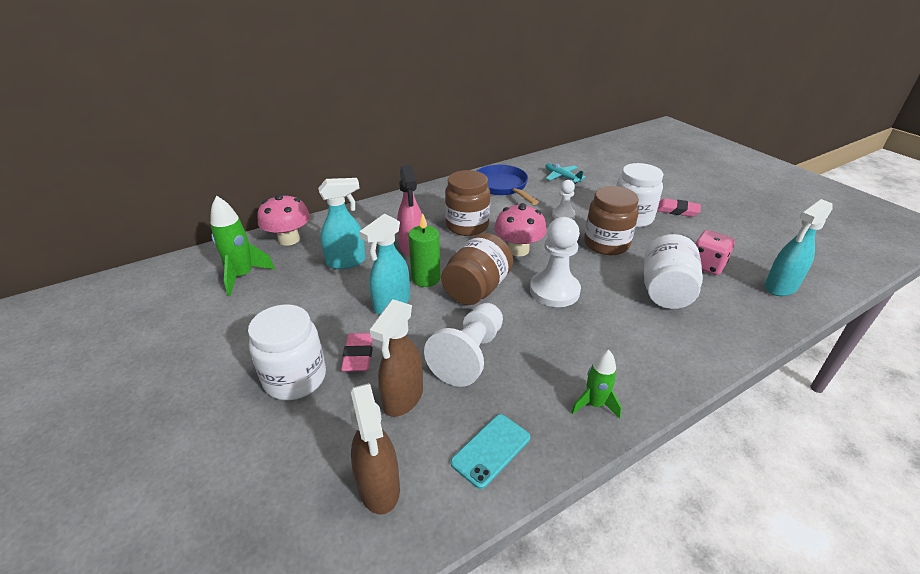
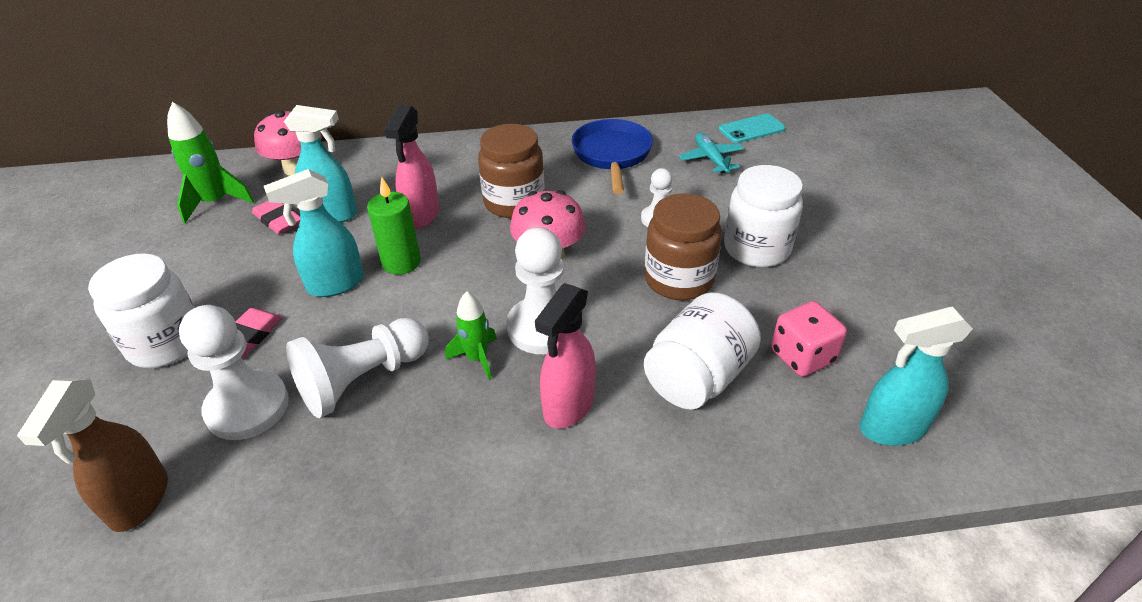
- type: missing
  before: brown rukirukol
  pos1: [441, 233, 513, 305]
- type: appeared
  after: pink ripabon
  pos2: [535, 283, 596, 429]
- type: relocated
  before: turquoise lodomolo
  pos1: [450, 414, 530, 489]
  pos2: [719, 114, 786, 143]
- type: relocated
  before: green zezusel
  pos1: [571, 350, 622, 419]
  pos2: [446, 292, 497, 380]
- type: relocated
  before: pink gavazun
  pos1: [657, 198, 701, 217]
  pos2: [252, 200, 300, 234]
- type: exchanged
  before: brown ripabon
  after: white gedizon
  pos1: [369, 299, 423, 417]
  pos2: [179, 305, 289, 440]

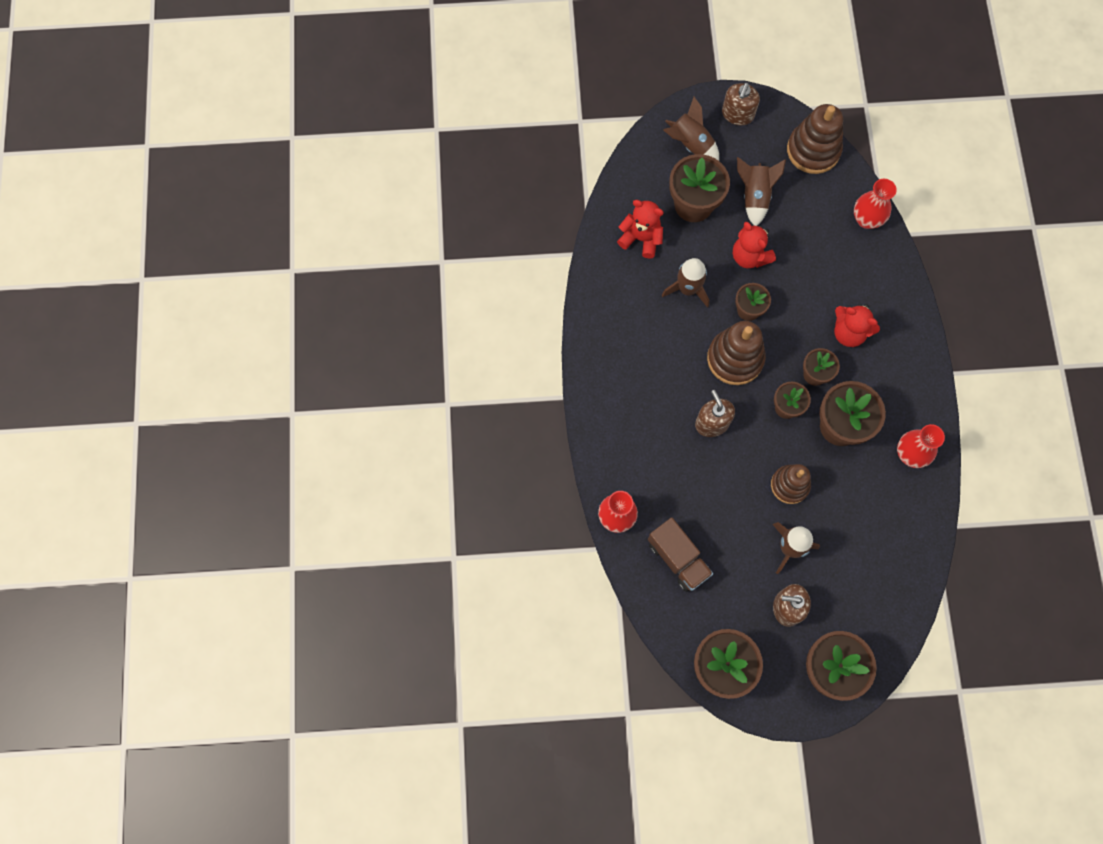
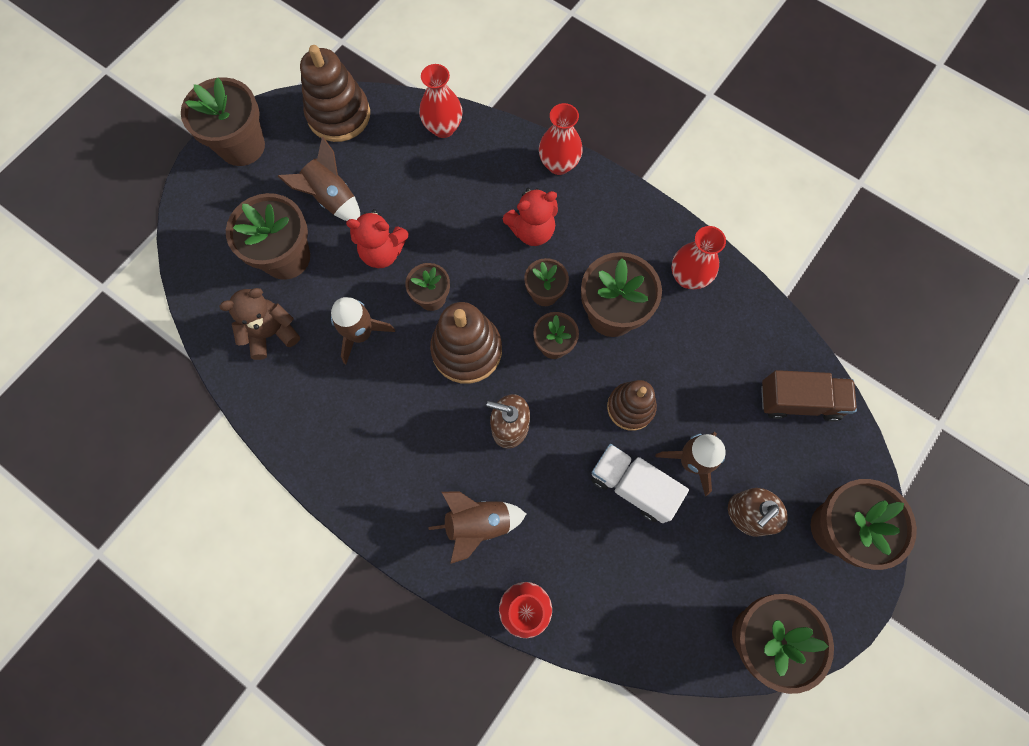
- type: appeared
  after: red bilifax
  pos2: [539, 103, 583, 175]
- type: appeared
  after: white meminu
  pos2: [591, 444, 689, 523]
- type: relocated
  before: brown meminu
  pos1: [648, 517, 713, 592]
  pos2: [761, 370, 857, 422]
- type: relocated
  before: brown zezusel
  pos1: [663, 97, 719, 161]
  pos2: [428, 492, 526, 564]
- type: exchanged
  before: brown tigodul
  after: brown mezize
  pos1: [722, 83, 760, 125]
  pos2: [181, 77, 265, 166]
- type: colour
  before: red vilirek
  after: brown vilirek
  pos1: [617, 200, 664, 259]
  pos2: [219, 288, 300, 360]

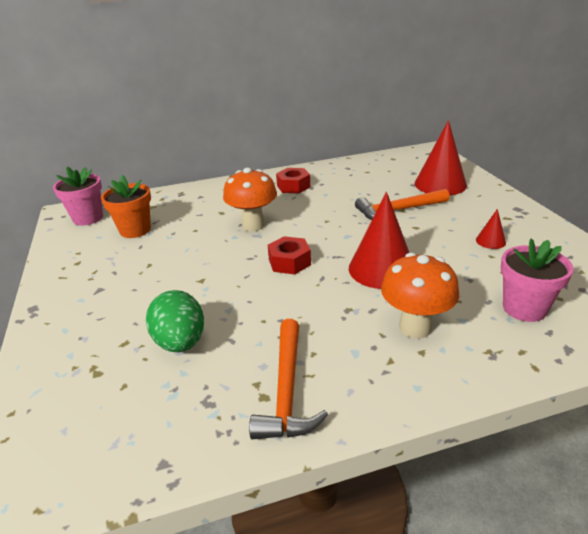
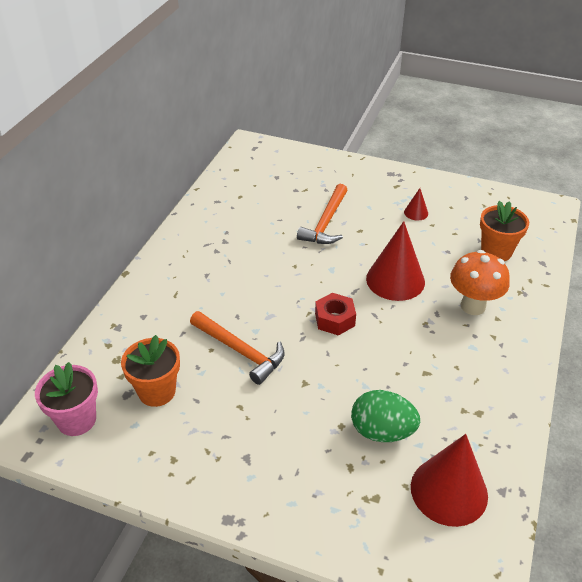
- type: missing
  before: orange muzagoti
  pos1: [223, 167, 277, 231]
- type: missing
  before: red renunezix
  pos1: [276, 168, 310, 193]
- type: relocated
  before: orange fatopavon
  pos1: [249, 319, 328, 439]
  pos2: [190, 311, 284, 385]
- type: relocated
  before: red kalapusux
  pos1: [415, 120, 467, 196]
  pos2: [411, 434, 488, 527]
- type: colour
  before: pink mezize
  after: orange mezize
  pos1: [501, 238, 574, 322]
  pos2: [480, 201, 529, 261]

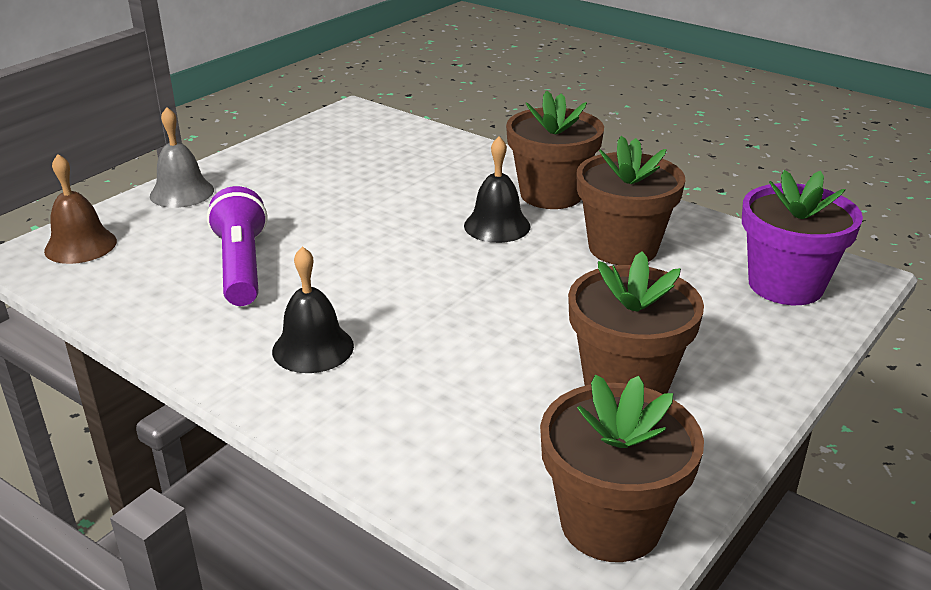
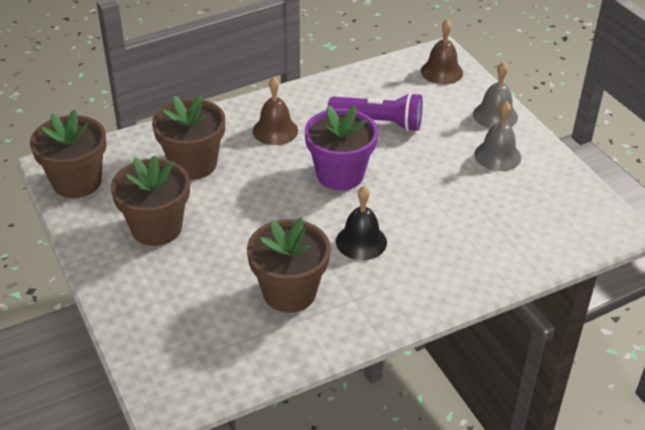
- type: appeared
  after: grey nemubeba
  pos2: [474, 101, 521, 171]
- type: relocated
  before: brown mezize
  pos1: [506, 90, 604, 209]
  pos2: [152, 94, 225, 180]
- type: relocated
  before: purple mezize
  pos1: [742, 170, 863, 305]
  pos2: [305, 105, 378, 190]
- type: colour
  before: black nemubeba
  after: brown nemubeba
  pos1: [272, 246, 354, 373]
  pos2: [253, 77, 298, 145]

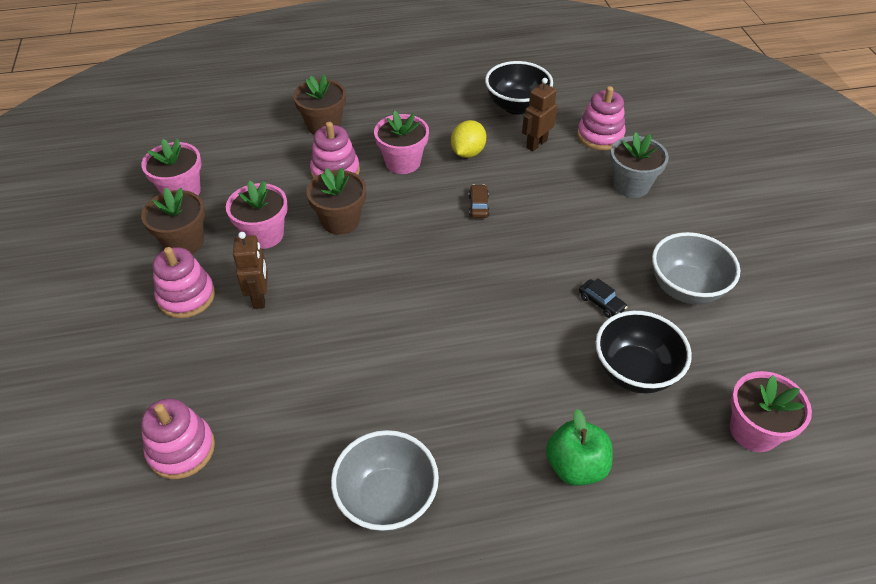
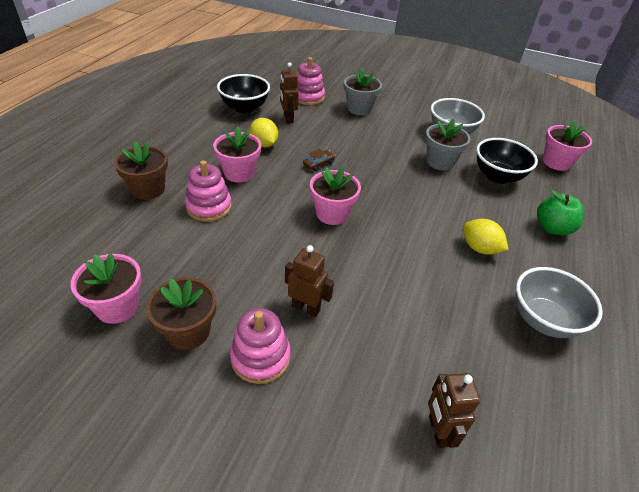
- type: missing
  before: brown mezize
  pos1: [306, 168, 366, 235]
- type: appeared
  after: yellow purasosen
  pos2: [463, 219, 509, 255]
- type: relocated
  before: pink mezize
  pos1: [226, 181, 288, 249]
  pos2: [310, 167, 361, 225]
- type: exchanged
  before: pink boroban
  after: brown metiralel
  pos1: [141, 398, 215, 479]
  pos2: [428, 373, 481, 448]
- type: exchanged
  before: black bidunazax
  after: grey mezize
  pos1: [579, 278, 627, 318]
  pos2: [425, 119, 470, 170]
- type: spun
  before: brown bidunazax
  pos1: [469, 184, 490, 218]
  pos2: [303, 149, 335, 171]
  turn: 105

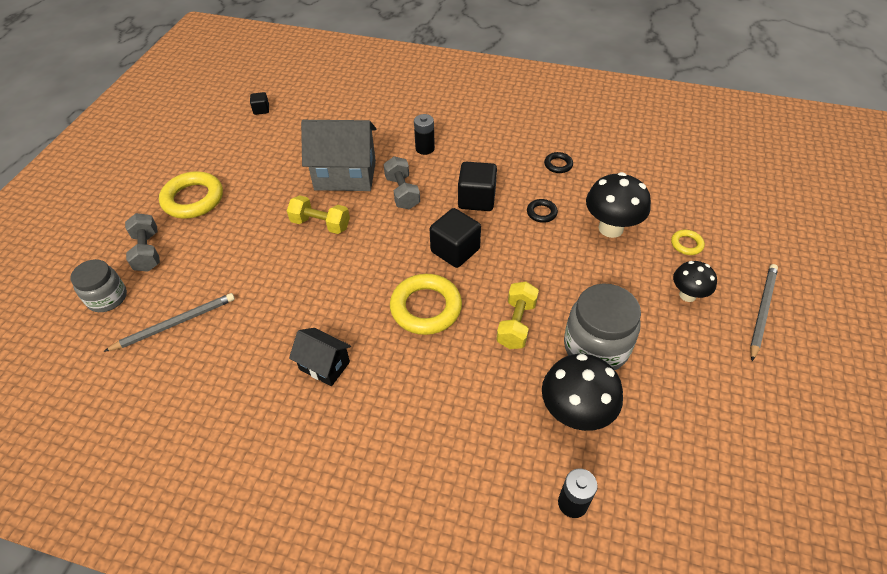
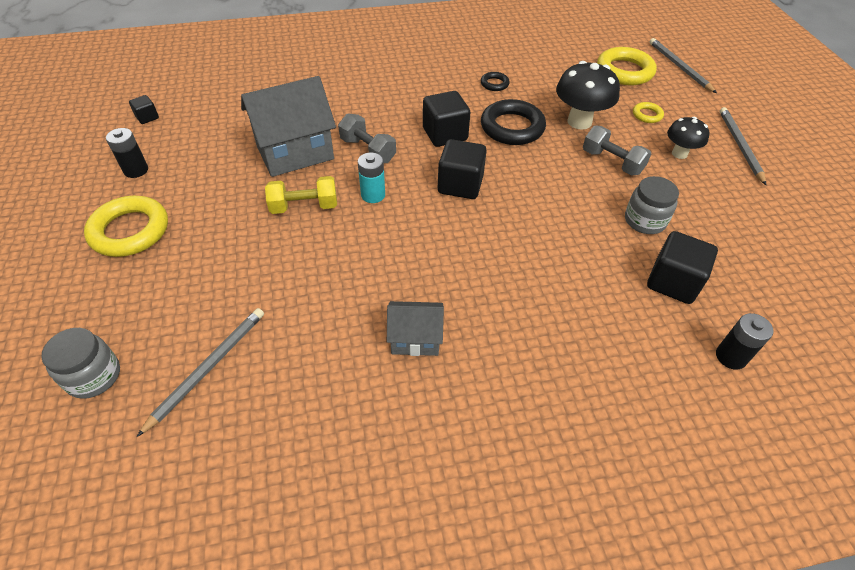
- type: missing
  before: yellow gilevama
  pos1: [496, 281, 539, 349]
- type: appeared
  after: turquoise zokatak
  pos2: [358, 153, 385, 203]
- type: appeared
  after: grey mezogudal
  pos2: [650, 38, 717, 93]
- type: relocated
  before: grey gilevama
  pos1: [125, 213, 160, 272]
  pos2: [583, 125, 652, 176]
- type: relocated
  before: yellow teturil
  pos1: [390, 274, 462, 335]
  pos2: [597, 47, 657, 85]
- type: relocated
  before: black zokatak
  pos1: [414, 114, 435, 155]
  pos2: [106, 128, 148, 178]
- type: exchanged
  before: black muzagoti
  after: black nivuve
  pos1: [542, 354, 623, 431]
  pos2: [647, 231, 718, 304]
- type: colour
  before: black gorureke
  after: grey gorureke
  pos1: [289, 328, 351, 386]
  pos2: [387, 301, 444, 356]
- type: size
  before: black teturil
  pos1: [527, 199, 558, 223]
  pos2: [481, 99, 546, 145]
  scale: 2.07
- type: size
  before: grey rukirukol
  pos1: [564, 284, 641, 370]
  pos2: [625, 176, 679, 234]
  scale: 0.64

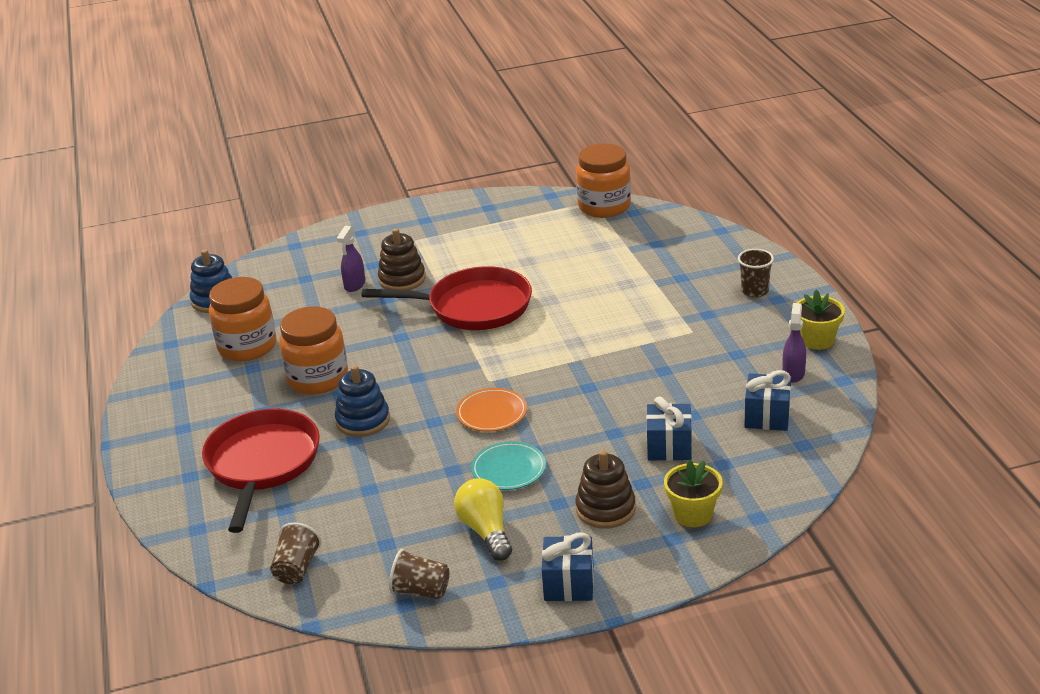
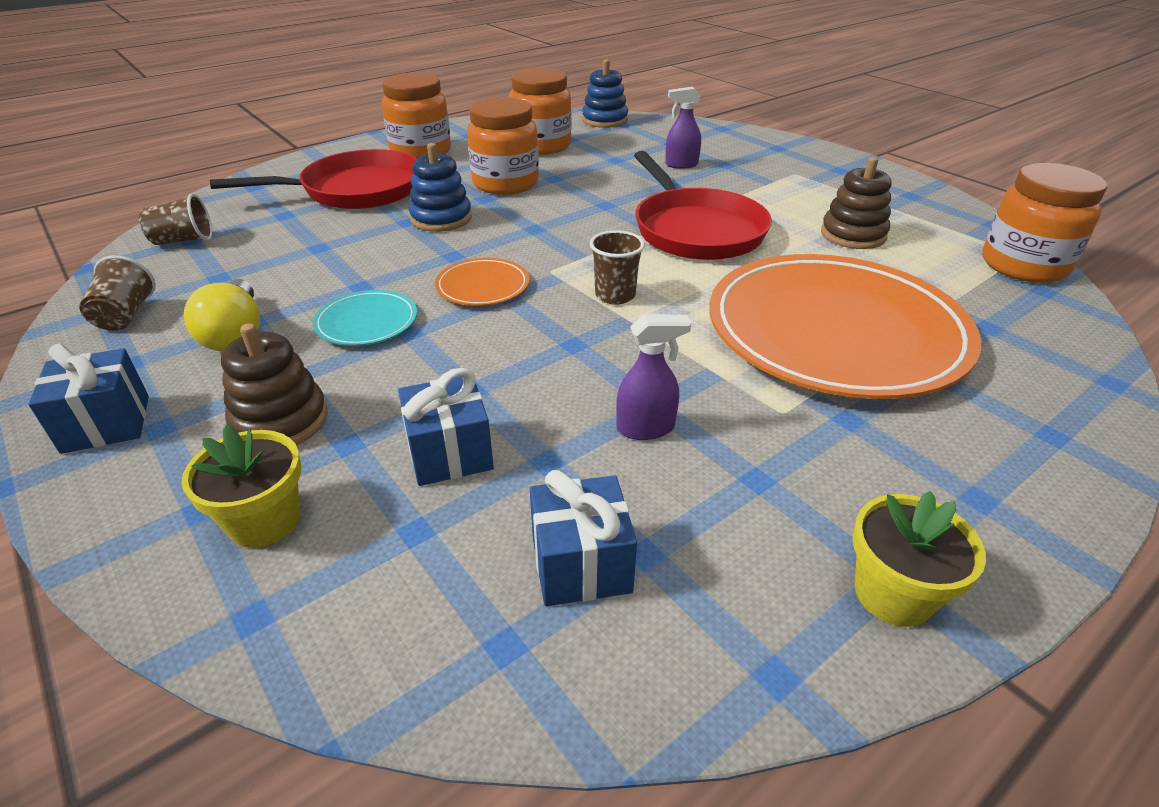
- type: appeared
  after: orange rukirukol
  pos2: [382, 73, 451, 158]
- type: appeared
  after: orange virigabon
  pos2: [709, 254, 981, 399]
- type: relocated
  before: brown boroban
  pos1: [378, 228, 426, 290]
  pos2: [821, 157, 892, 249]
- type: relocated
  before: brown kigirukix
  pos1: [738, 249, 774, 297]
  pos2: [590, 230, 645, 305]
- type: relocated
  before: purple ripabon
  pos1: [783, 303, 806, 383]
  pos2: [616, 314, 691, 440]
- type: spun
  before: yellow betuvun
  pos1: [454, 478, 512, 561]
  pos2: [184, 279, 260, 351]
  turn: 120

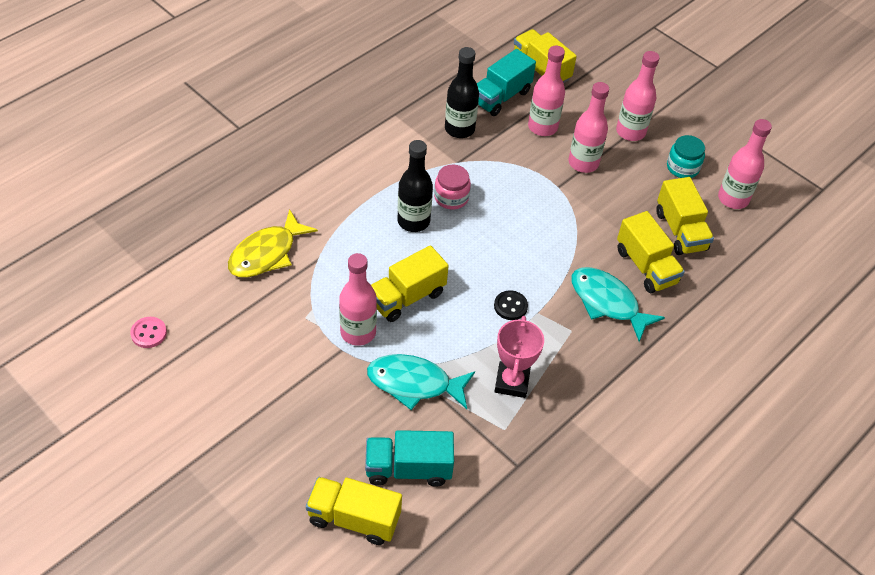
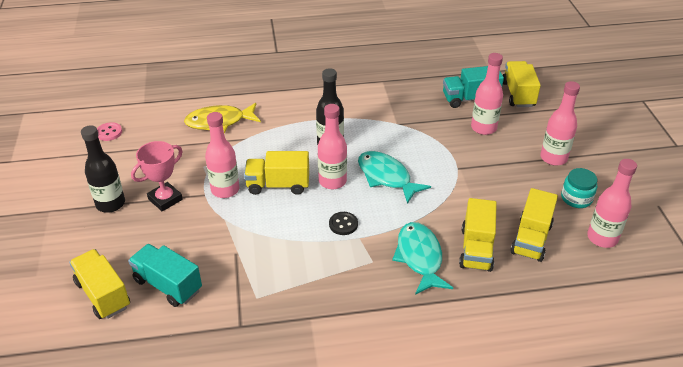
- type: missing
  before: pink rukirukol
  pos1: [434, 165, 471, 210]
- type: relocated
  before: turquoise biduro
  pos1: [367, 354, 475, 410]
  pos2: [358, 151, 431, 204]
- type: relocated
  before: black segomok
  pos1: [445, 47, 479, 138]
  pos2: [81, 125, 125, 213]
- type: relocated
  before: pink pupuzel
  pos1: [495, 316, 544, 398]
  pos2: [131, 141, 183, 211]
- type: relocated
  before: pink segomok
  pos1: [569, 82, 609, 173]
  pos2: [318, 104, 347, 189]

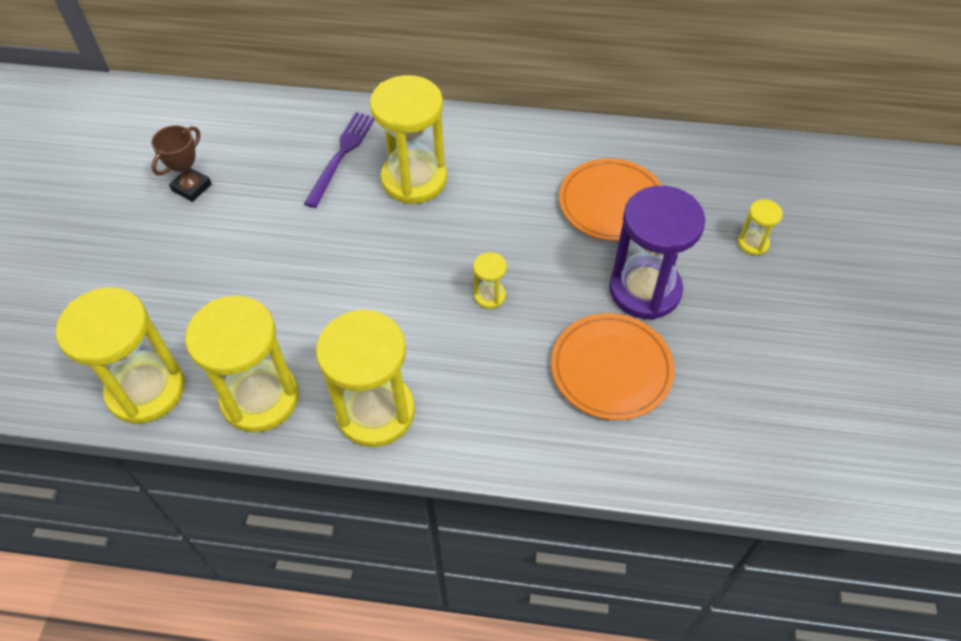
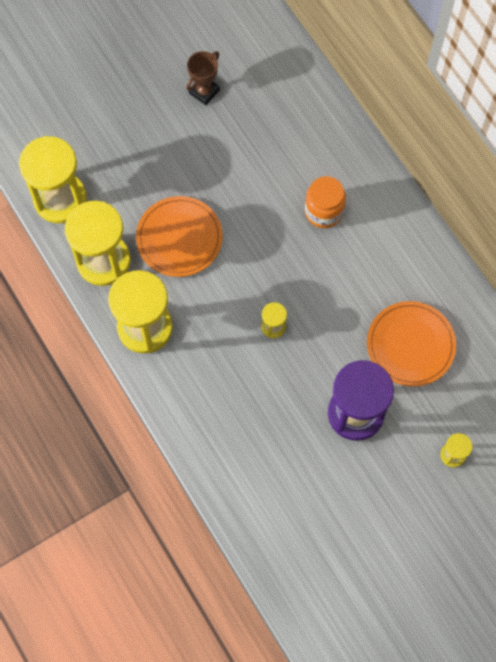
- type: missing
  before: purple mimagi
  pos1: [304, 112, 375, 208]
- type: relocated
  before: orange virigabon
  pos1: [551, 313, 675, 420]
  pos2: [136, 196, 223, 277]
- type: exchanged
  before: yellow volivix
  after: orange rukirukol
  pos1: [370, 75, 447, 204]
  pos2: [305, 176, 346, 228]
- type: spun
  before: brown pupuzel
  pos1: [151, 125, 212, 202]
  pos2: [186, 51, 220, 105]
  turn: -45

